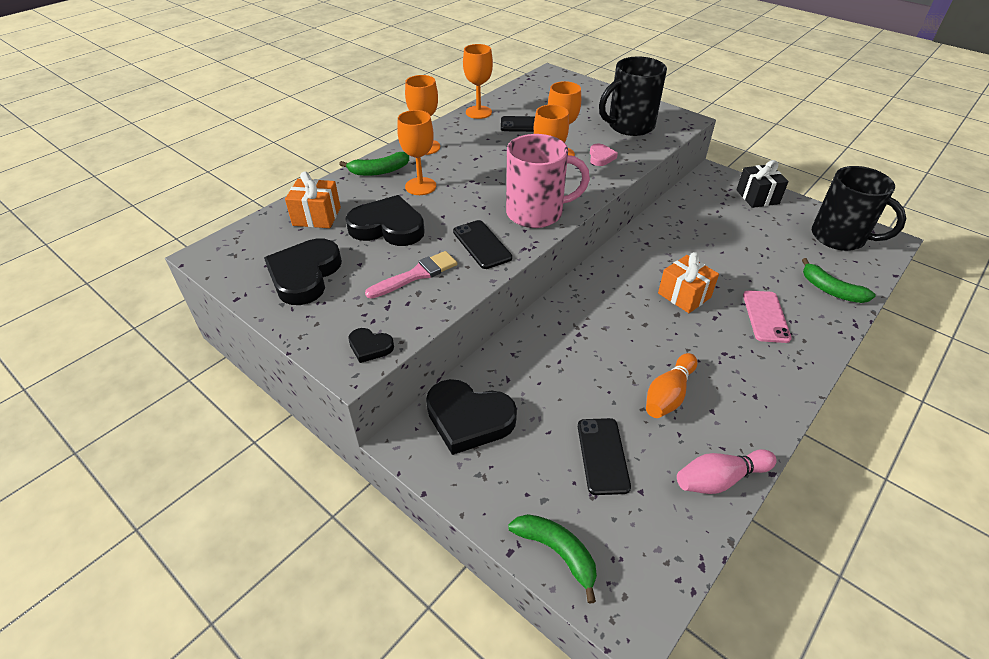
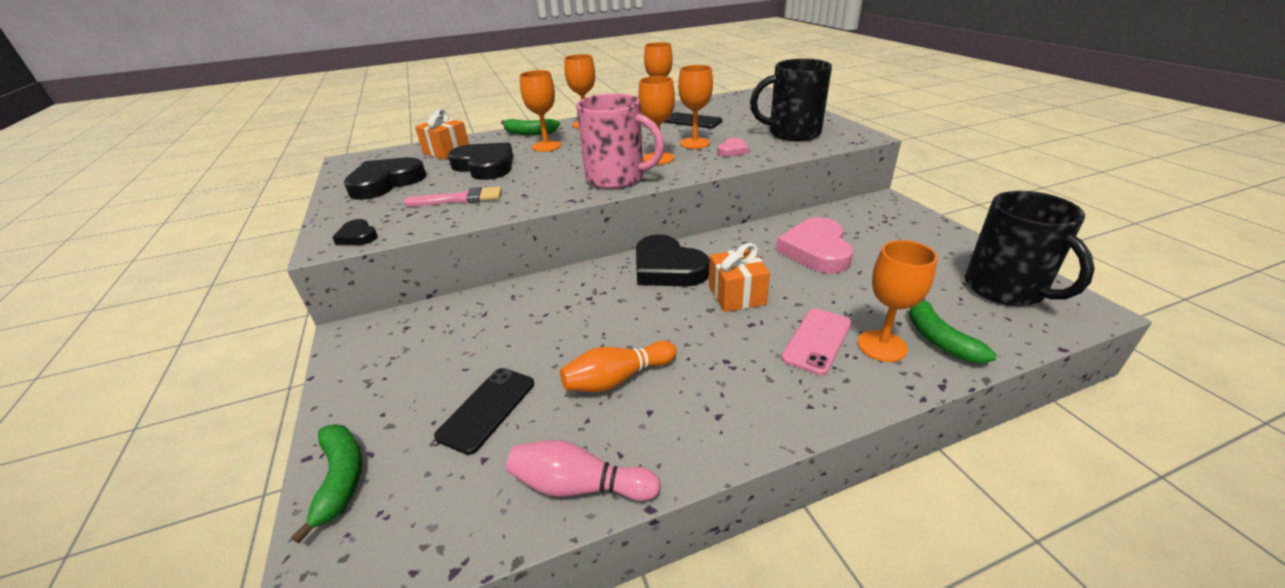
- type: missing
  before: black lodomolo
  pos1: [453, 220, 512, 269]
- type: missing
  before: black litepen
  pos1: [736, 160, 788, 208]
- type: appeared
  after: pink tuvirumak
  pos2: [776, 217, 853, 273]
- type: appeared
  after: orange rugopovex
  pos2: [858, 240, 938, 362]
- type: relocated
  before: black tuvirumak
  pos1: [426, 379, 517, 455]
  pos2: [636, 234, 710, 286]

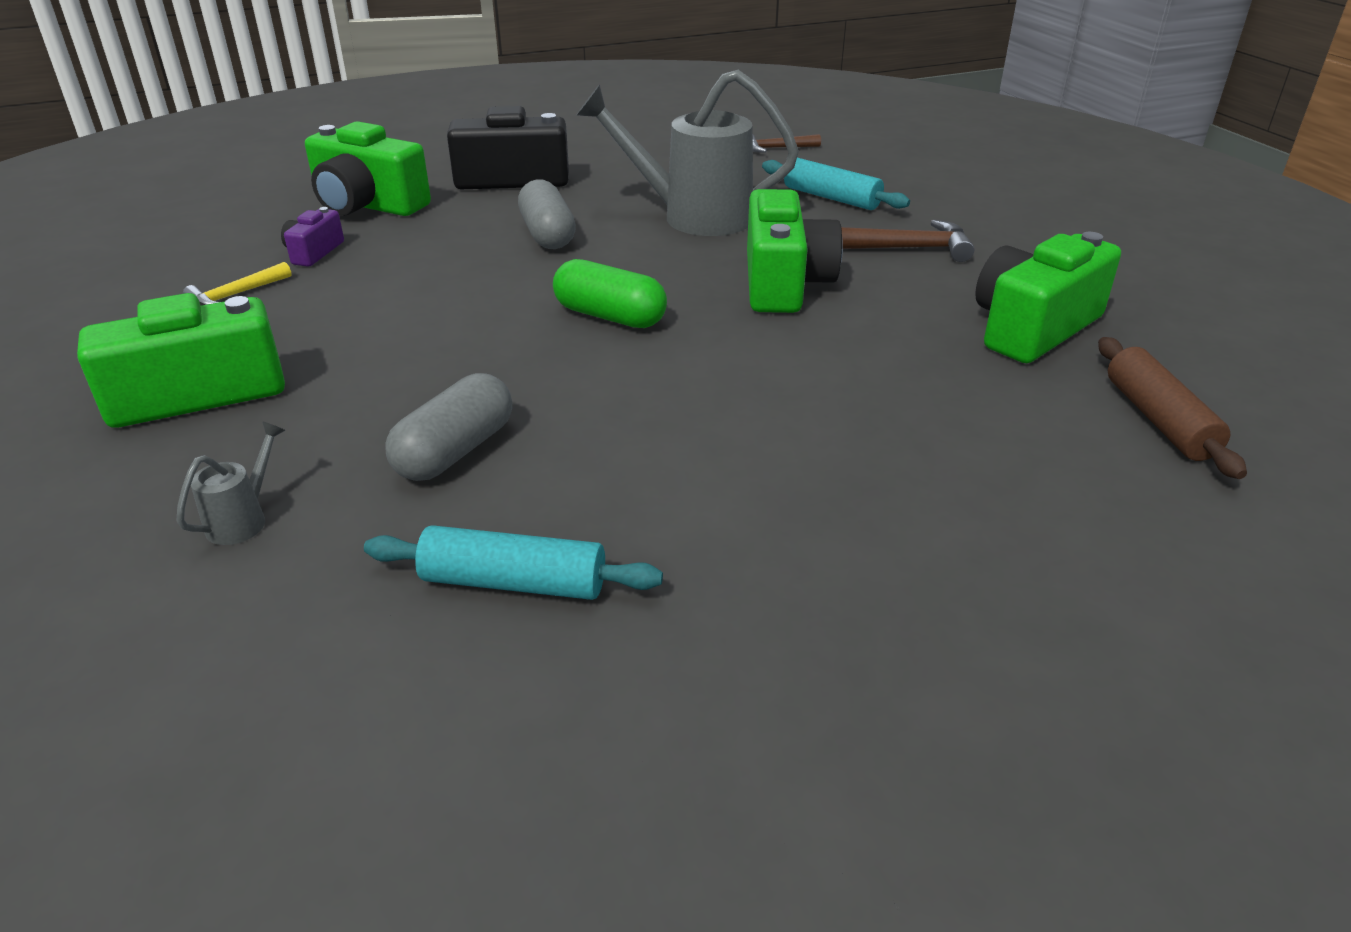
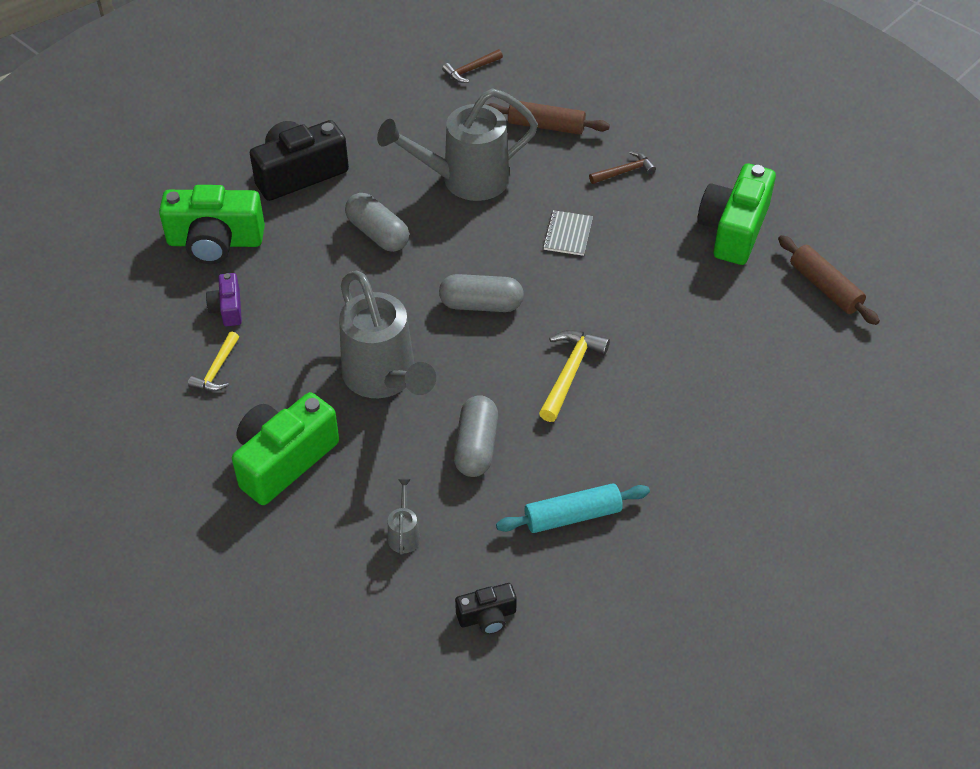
- type: appeared
  after: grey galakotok
  pos2: [339, 271, 436, 398]
- type: appeared
  after: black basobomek
  pos2: [455, 583, 517, 635]
- type: appeared
  after: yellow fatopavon
  pos2: [539, 330, 610, 422]
- type: exchanged
  before: green basobomek
  after: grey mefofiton
  pos1: [747, 189, 843, 313]
  pos2: [543, 210, 593, 256]
- type: colour
  before: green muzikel
  after: grey muzikel
  pos1: [553, 259, 667, 328]
  pos2: [439, 274, 524, 312]
- type: colour
  before: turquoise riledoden
  after: brown riledoden
  pos1: [762, 158, 910, 210]
  pos2: [487, 101, 610, 135]
- type: size
  before: brown fatopavon
  pos1: [841, 220, 974, 262]
  pos2: [589, 151, 656, 184]
  scale: 0.65

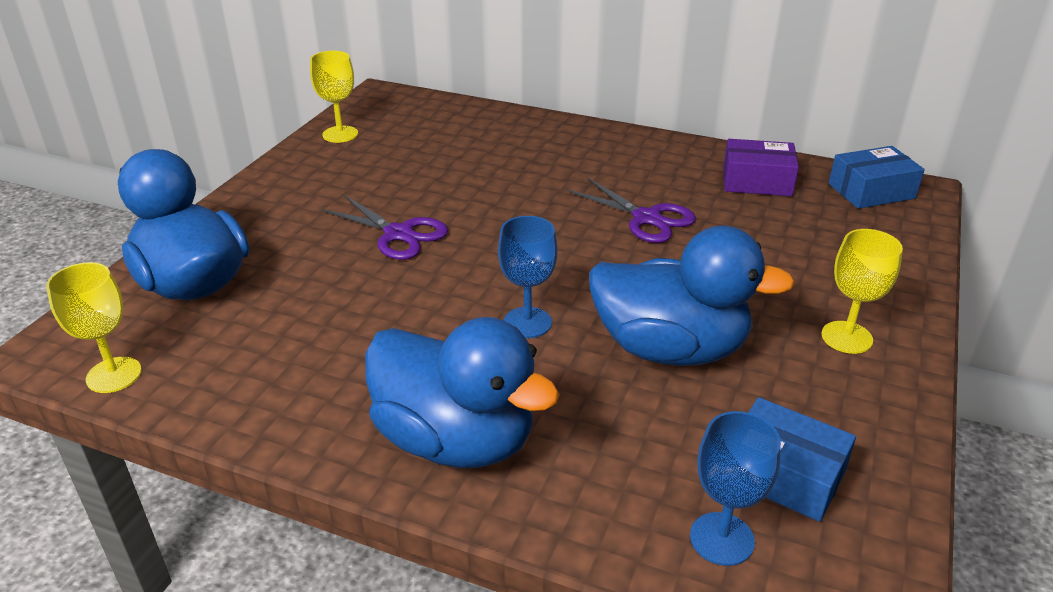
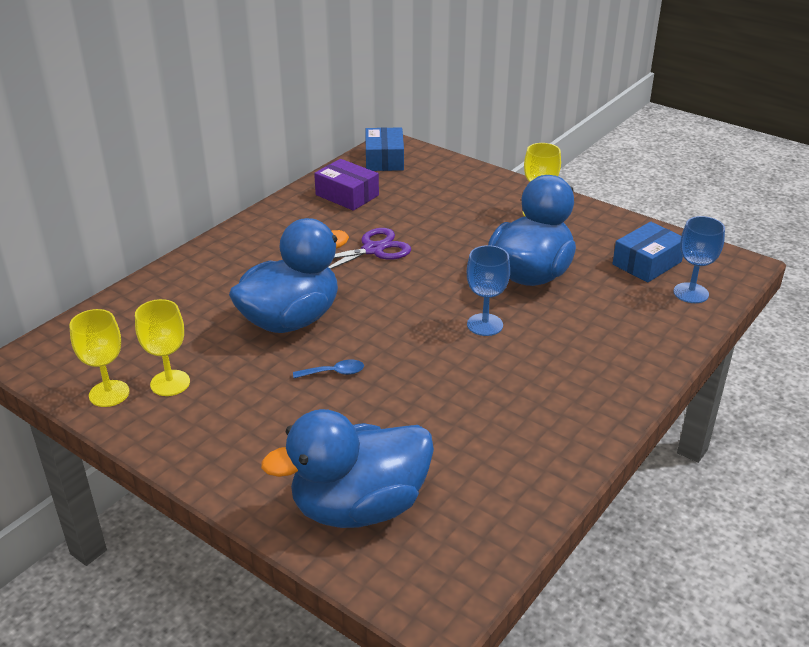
- type: relocated
  before: yellow rugopovex
  pos1: [46, 262, 142, 393]
  pos2: [135, 299, 190, 396]
- type: relocated
  before: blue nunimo
  pos1: [365, 317, 560, 468]
  pos2: [229, 218, 349, 333]
- type: exchanged
  before: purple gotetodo
  after: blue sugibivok
  pos1: [321, 195, 448, 260]
  pos2: [293, 360, 364, 378]
- type: spun
  before: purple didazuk
  pos1: [723, 139, 799, 196]
  pos2: [314, 159, 379, 211]
  turn: -75

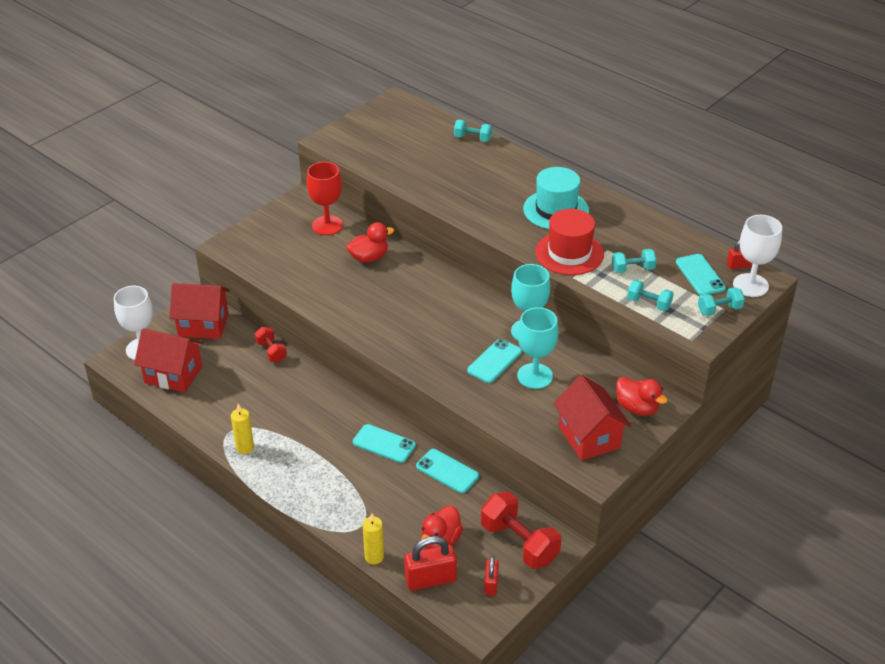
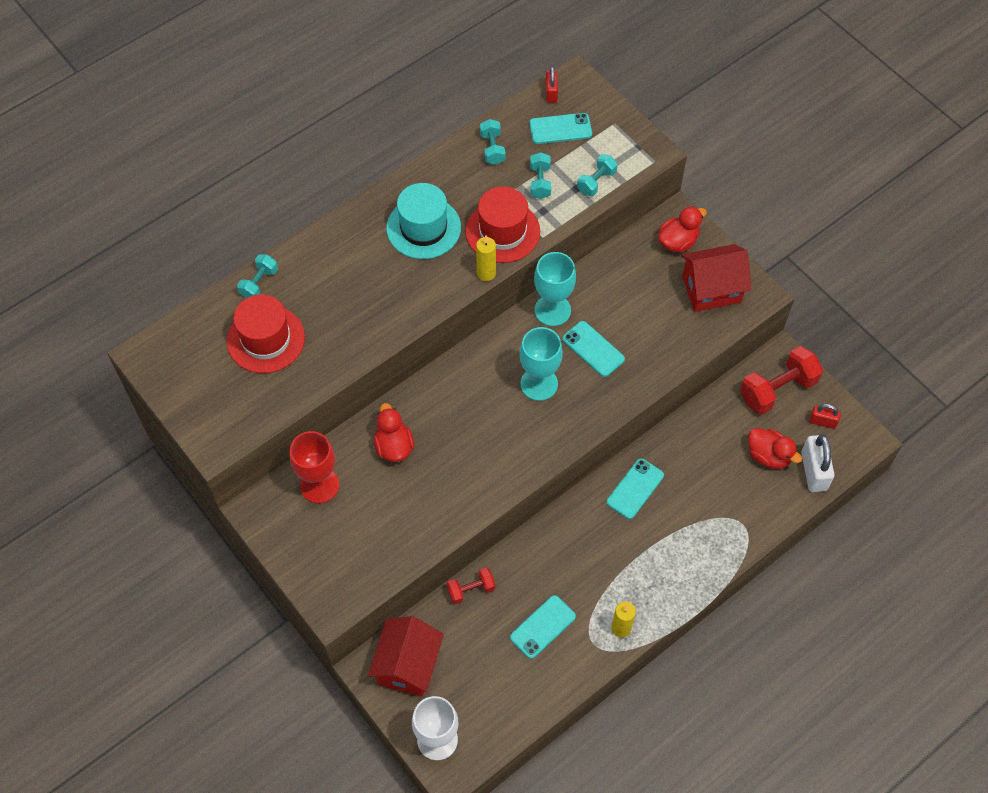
- type: missing
  before: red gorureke
  pos1: [134, 328, 204, 393]
- type: missing
  before: white rugopovex
  pos1: [733, 215, 782, 297]
- type: appeared
  after: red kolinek
  pos2: [227, 294, 305, 373]
- type: relocated
  before: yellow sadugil
  pos1: [363, 513, 384, 564]
  pos2: [476, 236, 496, 281]
- type: relocated
  before: turquoise lodomolo
  pos1: [416, 449, 479, 493]
  pos2: [510, 595, 576, 659]
- type: relocated
  before: turquoise rugopovex
  pos1: [517, 307, 558, 389]
  pos2: [519, 327, 563, 401]
- type: relocated
  before: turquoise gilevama
  pos1: [698, 287, 745, 316]
  pos2: [480, 119, 505, 165]
- type: colour
  before: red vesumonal
  after: white vesumonal
  pos1: [404, 536, 457, 591]
  pos2: [801, 434, 835, 492]

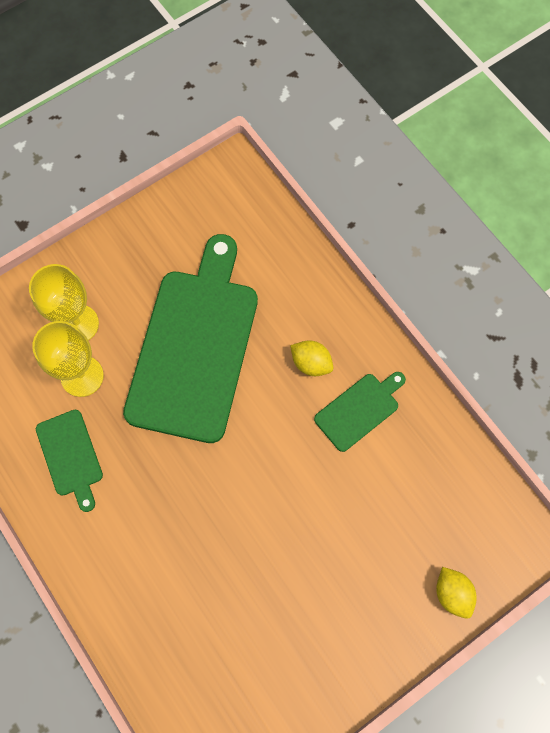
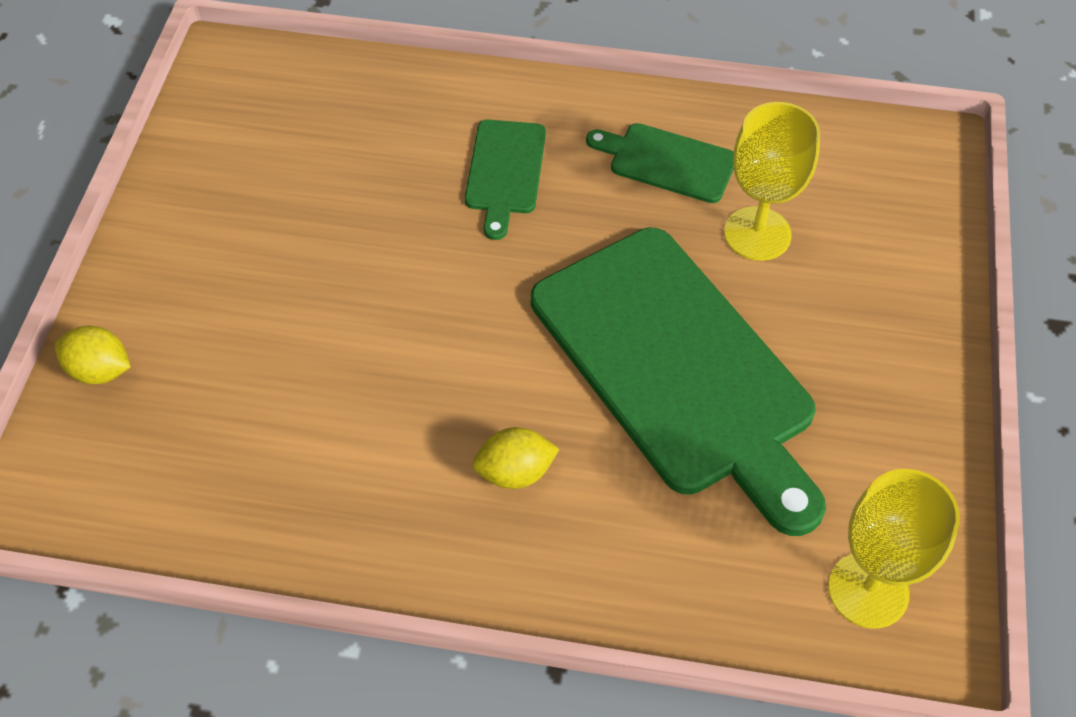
- type: relocated
  before: yellow rugopovex
  pos1: [29, 264, 99, 340]
  pos2: [828, 469, 960, 629]
- type: relocated
  before: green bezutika
  pos1: [314, 372, 406, 452]
  pos2: [465, 120, 546, 240]

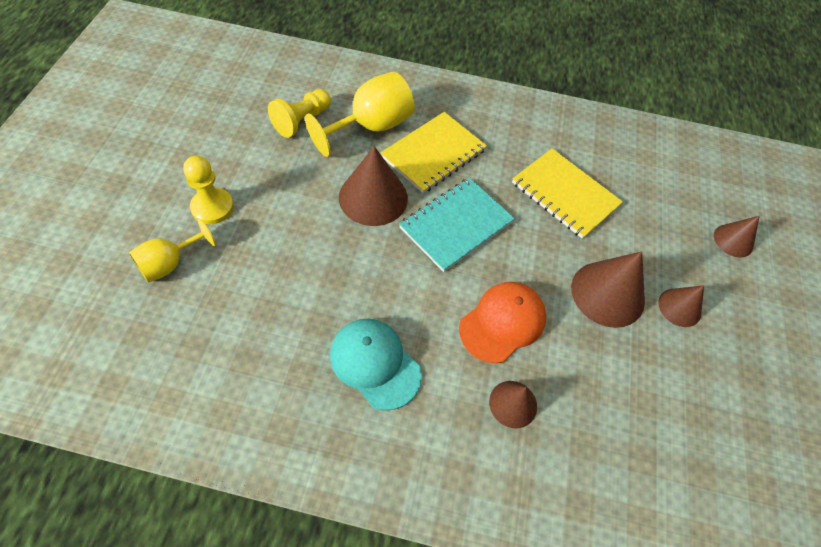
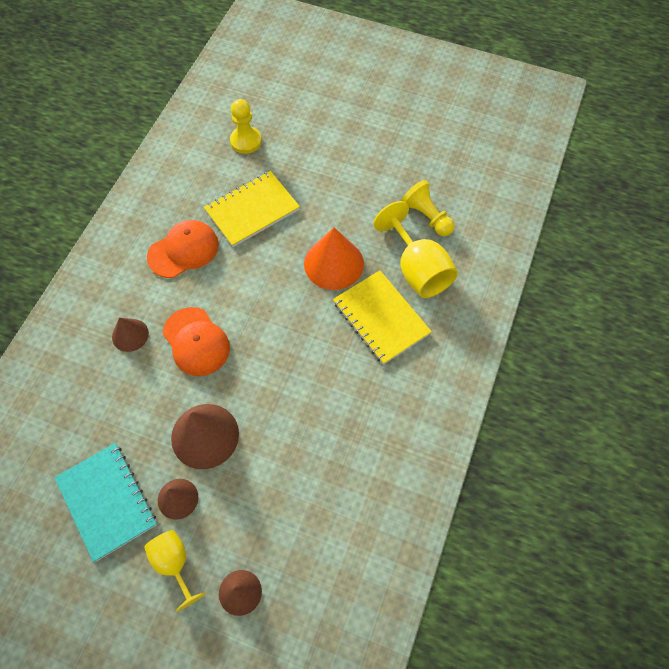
- type: relocated
  before: yellow rugopovex
  pos1: [129, 218, 216, 283]
  pos2: [144, 530, 205, 611]
- type: relocated
  before: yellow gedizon
  pos1: [183, 156, 234, 224]
  pos2: [230, 99, 262, 154]
- type: relocated
  before: turquoise mefofiton
  pos1: [399, 178, 515, 272]
  pos2: [54, 443, 157, 562]
- type: relocated
  before: yellow mefofiton
  pos1: [512, 148, 623, 239]
  pos2: [204, 171, 300, 247]
- type: colour
  before: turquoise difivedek
  after: orange difivedek
  pos1: [330, 319, 422, 410]
  pos2: [147, 220, 219, 278]
- type: colour
  before: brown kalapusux
  after: orange kalapusux
  pos1: [339, 146, 408, 226]
  pos2: [304, 227, 364, 290]

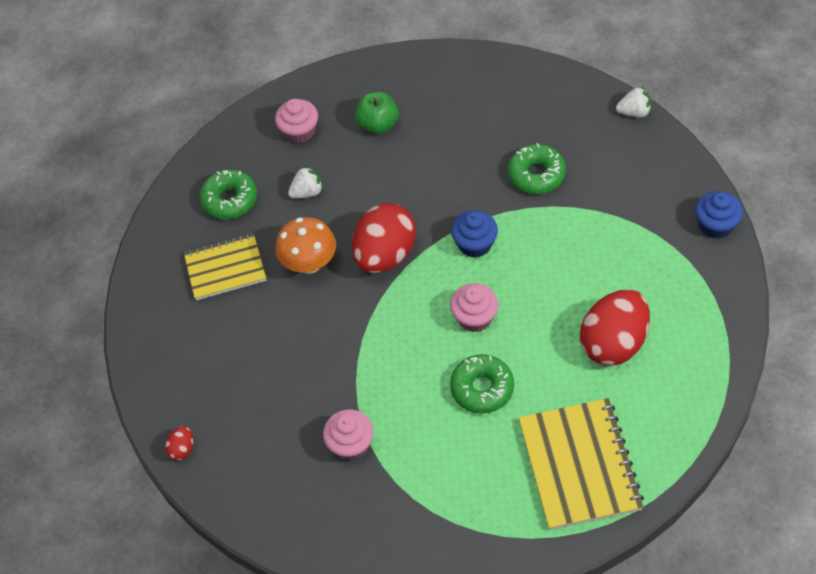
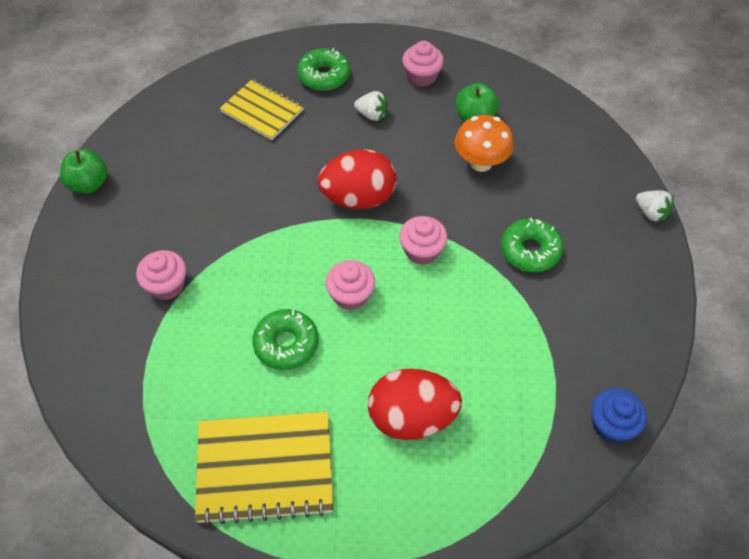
- type: relocated
  before: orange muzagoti
  pos1: [275, 217, 336, 274]
  pos2: [455, 115, 514, 172]
- type: relocated
  before: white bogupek
  pos1: [616, 87, 651, 118]
  pos2: [636, 190, 674, 222]
- type: exchanged
  before: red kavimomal
  after: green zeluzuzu
  pos1: [165, 426, 193, 461]
  pos2: [60, 149, 107, 193]
- type: colour
  before: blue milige
  after: pink milige
  pos1: [451, 210, 498, 258]
  pos2: [399, 216, 447, 265]
- type: spun
  before: yellow mefofiton
  pos1: [519, 398, 644, 530]
  pos2: [195, 412, 333, 525]
  turn: 45

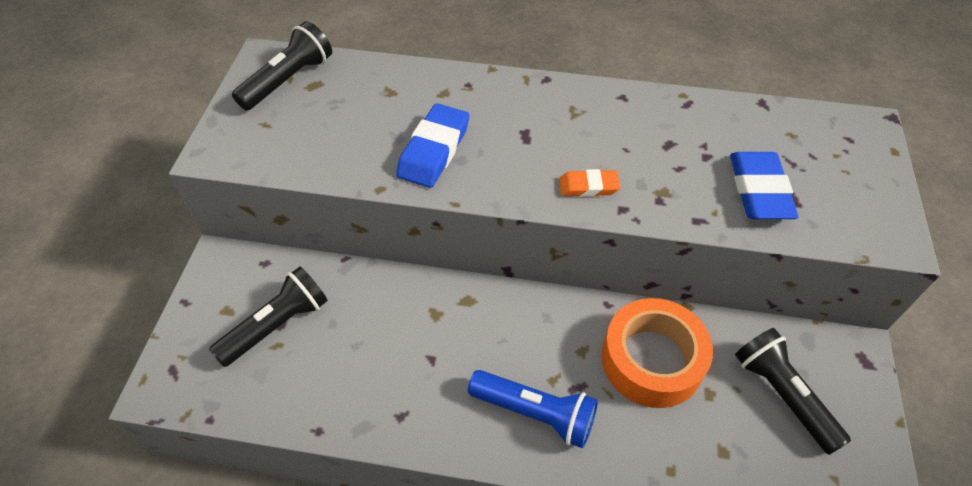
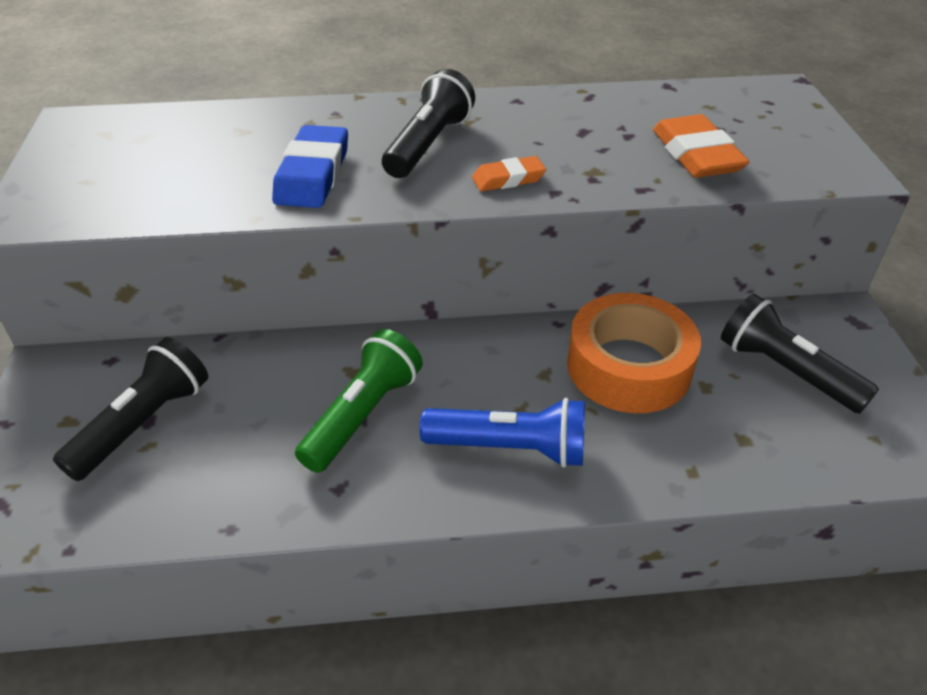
- type: appeared
  after: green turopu
  pos2: [295, 329, 423, 473]
- type: relocated
  before: black turopu
  pos1: [232, 21, 332, 111]
  pos2: [382, 69, 475, 178]
- type: colour
  before: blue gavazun
  after: orange gavazun
  pos1: [730, 152, 799, 219]
  pos2: [653, 114, 750, 178]

